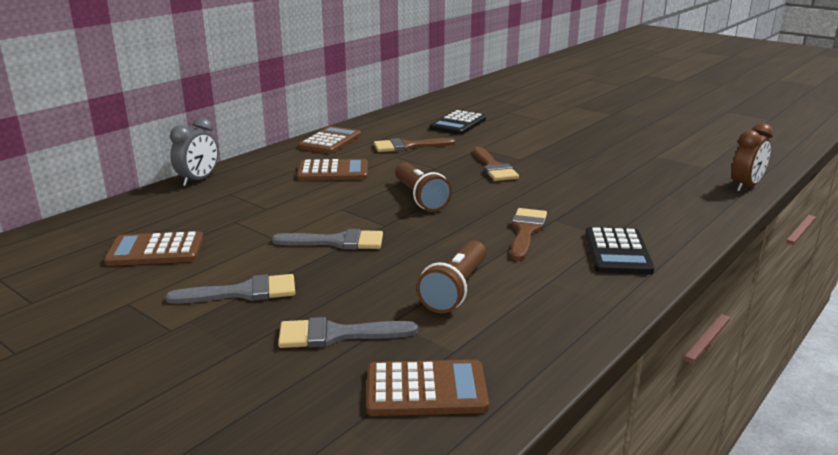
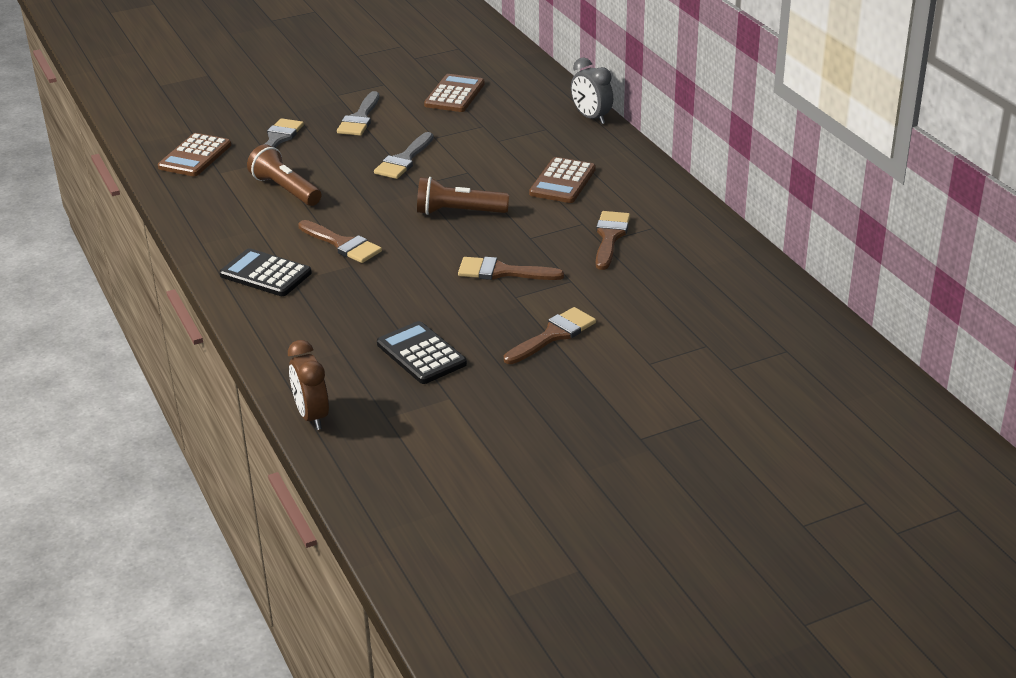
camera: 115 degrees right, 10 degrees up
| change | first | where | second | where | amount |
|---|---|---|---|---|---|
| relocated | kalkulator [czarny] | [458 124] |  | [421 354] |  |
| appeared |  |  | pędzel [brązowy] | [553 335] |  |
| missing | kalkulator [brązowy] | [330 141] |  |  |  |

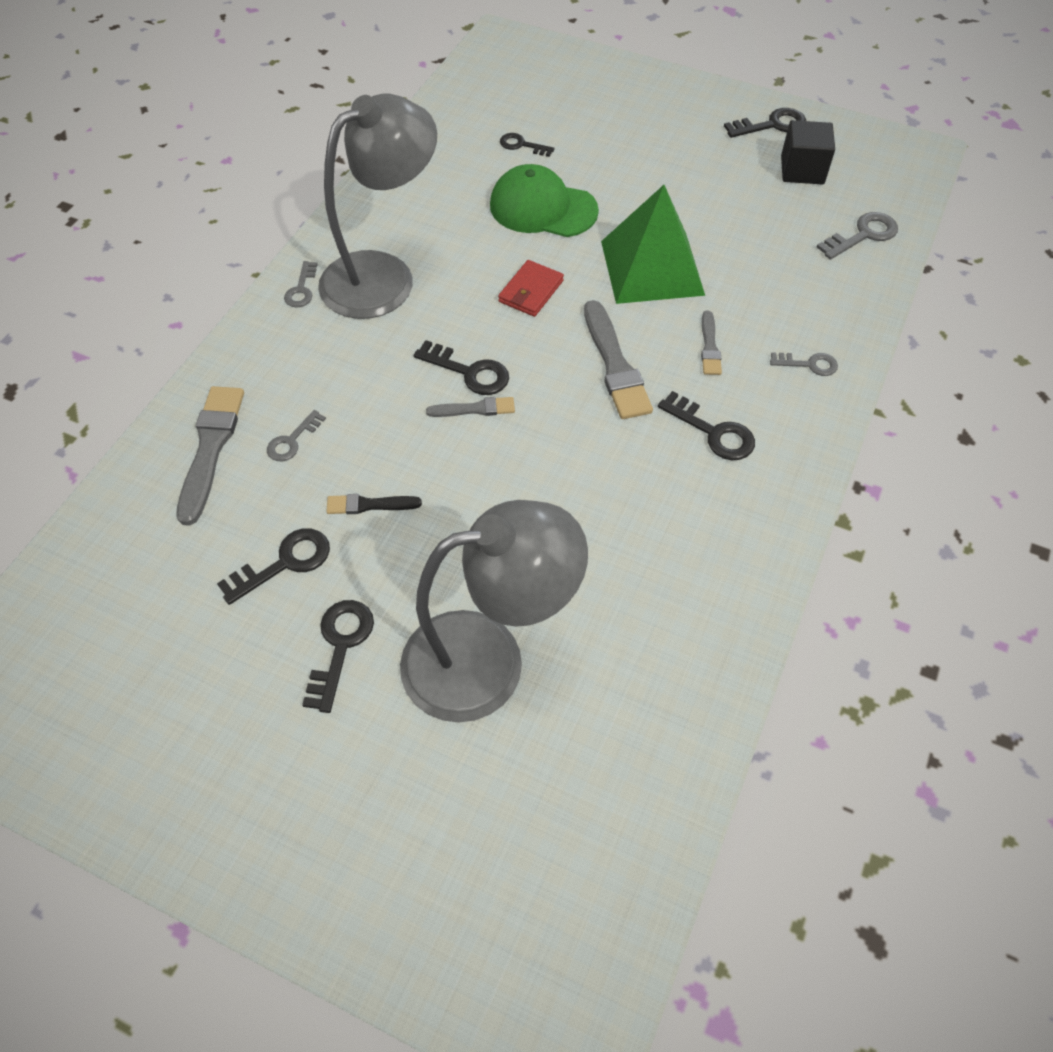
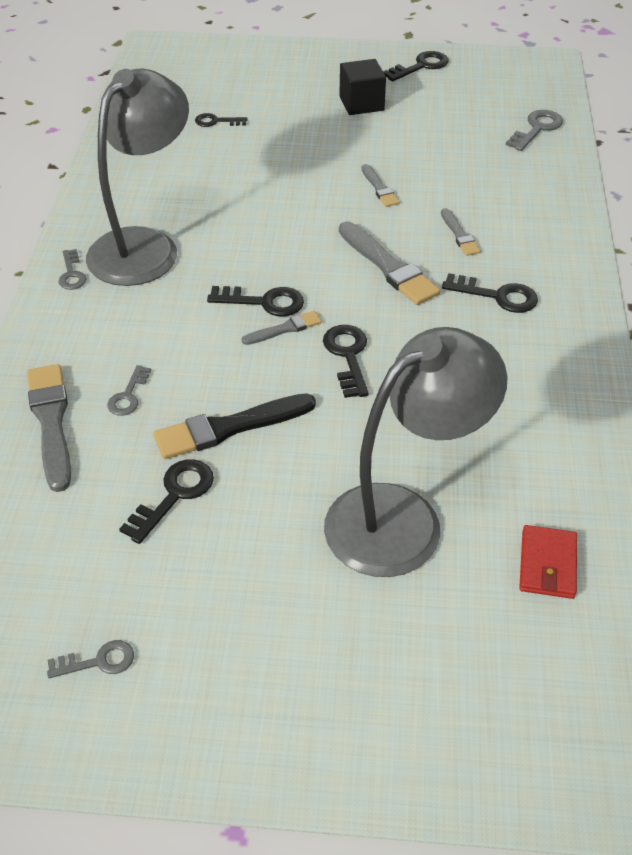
camera: 20 degrees left, 10 degrees down
| change | first | where | second | where | amount |
|---|---|---|---|---|---|
| relocated | klucz [szary] | [809 364] |  | [98 661] |  |
| size | pędzel [czarny] | [369 505] |  | [229 428] | x1.82 |
| relocated | klucz [czarny] | [340 646] |  | [347 356] |  |
| relocated | sześcian [czarny] | [802 170] |  | [361 103] |  |
| exchanged | piramida [zielony] | [652 267] | pędzel [szary] | [379 188] |  |
| relocated | portfel [czerwony] | [530 291] |  | [547 564] |  |
| missing | czapka [zielony] | [543 208] |  |  |  |

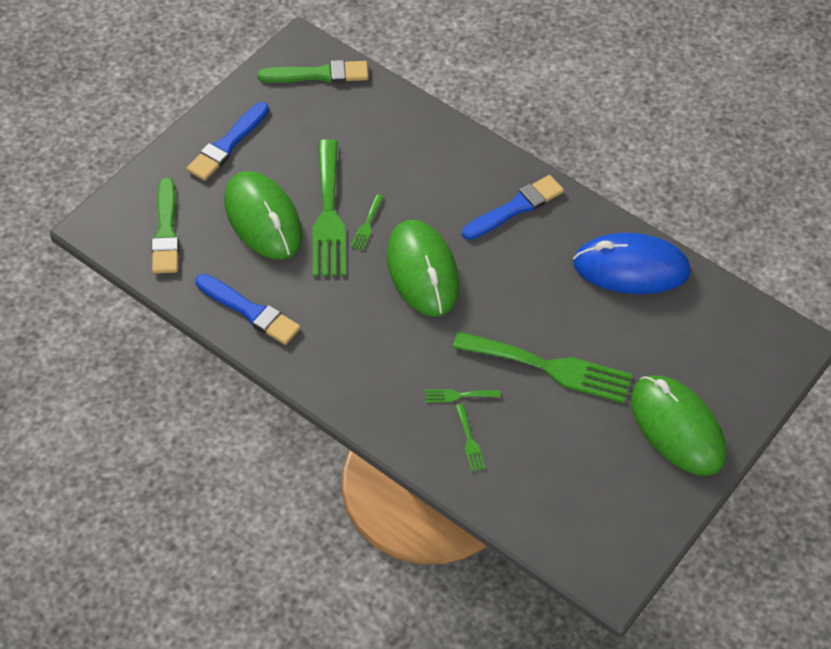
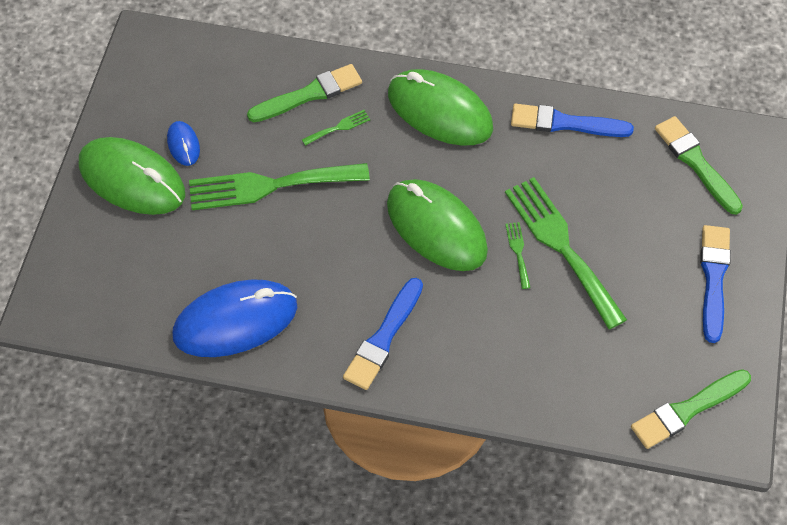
camera: 155 degrees right, 5 degrees up
| change | first | where | second | where | amount |
|---|---|---|---|---|---|
| appeared |  |  | myszka [niebieski] | [183 144] |  |
| exchanged | widelec [zielony] | [469 441] | pędzel [zielony] | [309 94] |  |
| relocated | myszka [zielony] | [263 219] |  | [439 111] |  |

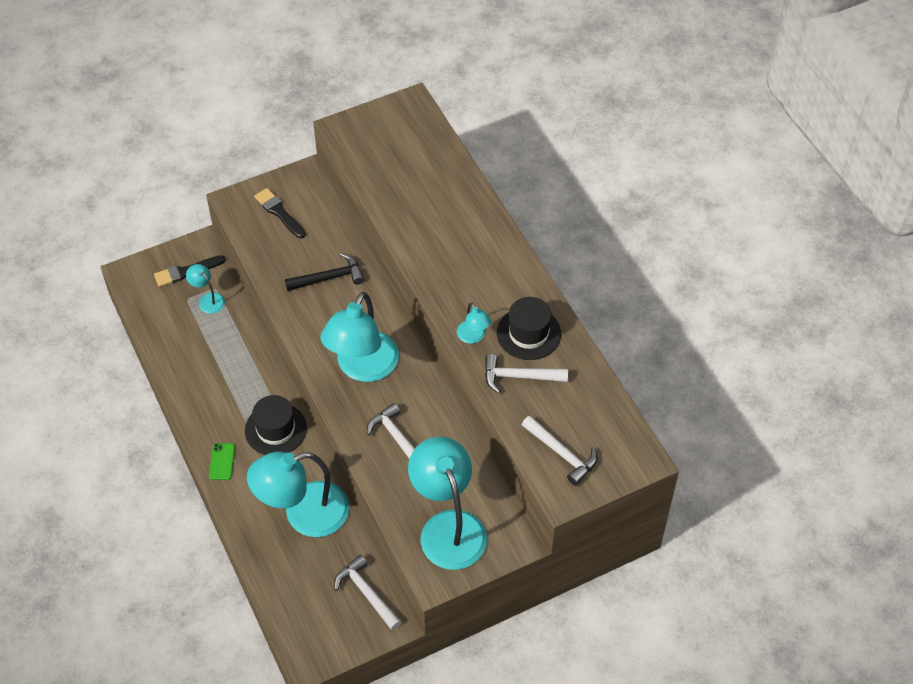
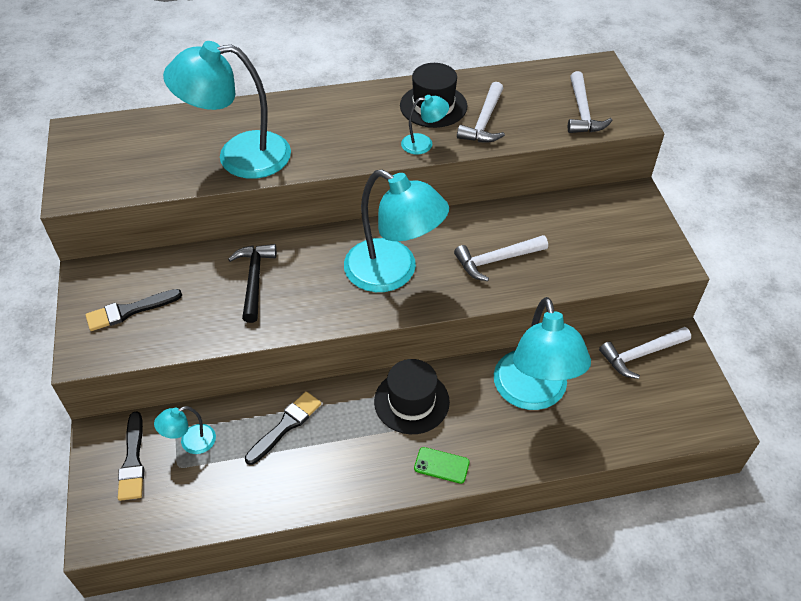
camera: 75 degrees left, 5 degrees down
| change | first | where | second | where | amount |
|---|---|---|---|---|---|
| relocated | lampka [turkusowy] | [448 527] |  | [239 156] |  |
| appeared |  |  | pędzel [czarny] | [285 426] |  |
| spun | młotek [biały] | [562 453] |  | [582 112] | 120 degrees clockwise |

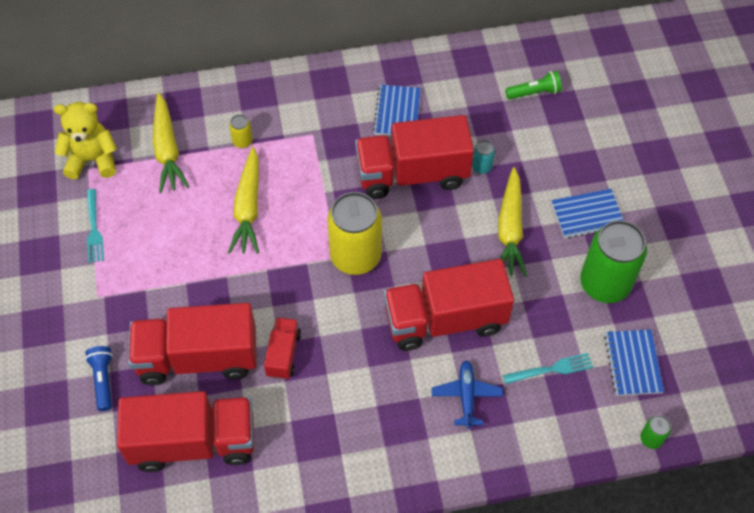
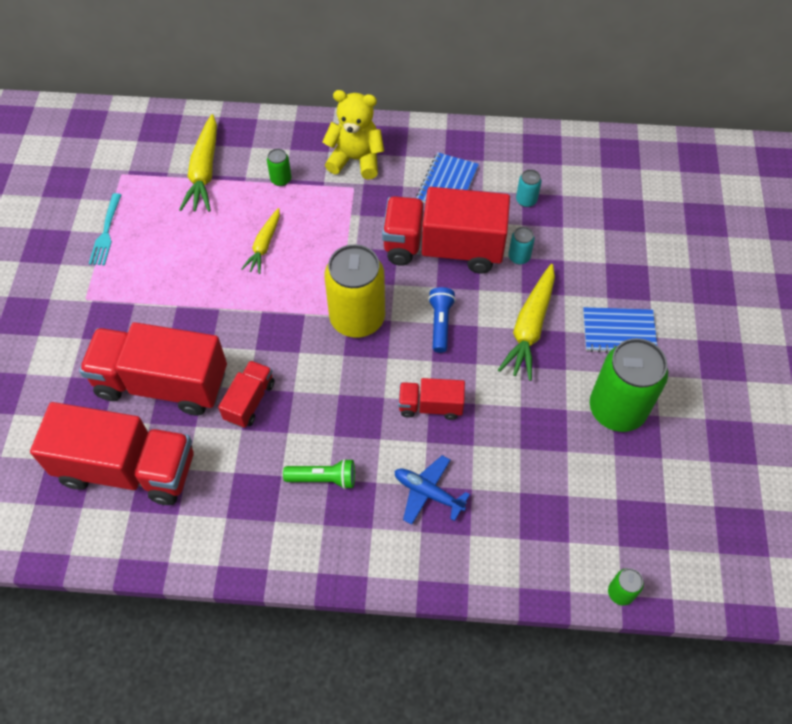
camera: 15 degrees right, 0 degrees up
| change | first | where | second | where | amount |
|---|---|---|---|---|---|
| size | marchewka [żółty] | [248 208] |  | [264 245] | x0.62 |
| colour | puszka [żółty] | [242 141] | puszka [zielony] | [281 179] |  |
| relocated | latarka [zielony] | [534 92] |  | [323 478] |  |
| relocated | miś [żółty] | [92 160] |  | [356 159] |  |
| spun | samolot [niebieski] | [466 396] |  | [428 493] | 75 degrees counterclockwise |
| size | ciężarówka [czerwony] | [445 319] |  | [430 406] | x0.49 |
| relocated | latarka [niebieski] | [103 380] |  | [440 323] |  |
| appeared |  |  | puszka [turkusowy] | [526 200] |  |
| missing | widelec [turkusowy] | [551 369] |  |  |  |
| missing | zeszyt [niebieski] | [633 363] |  |  |  |

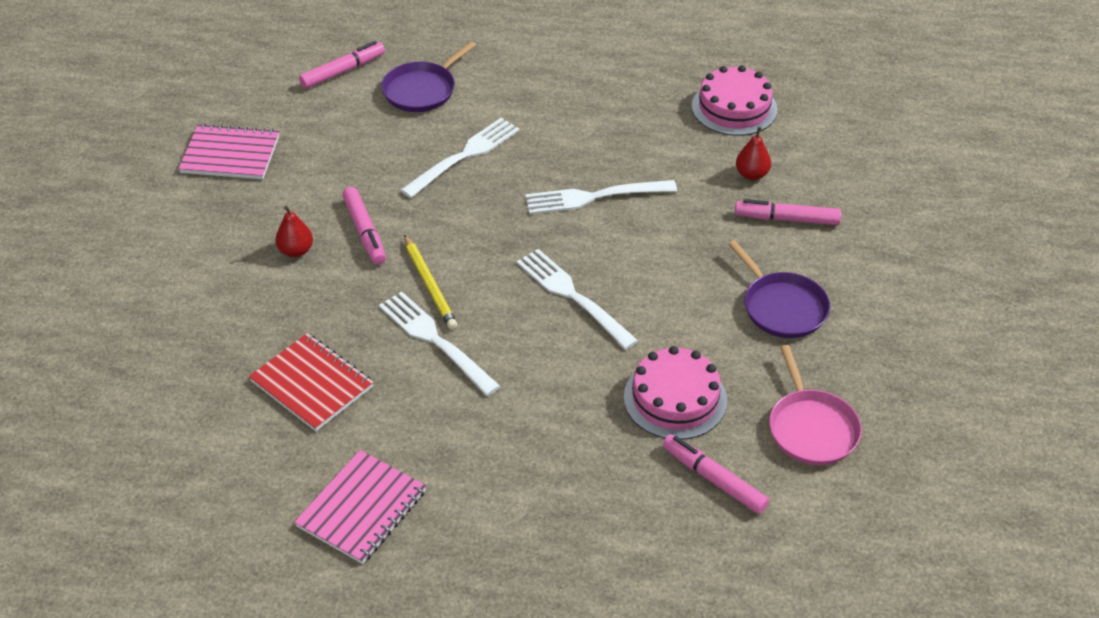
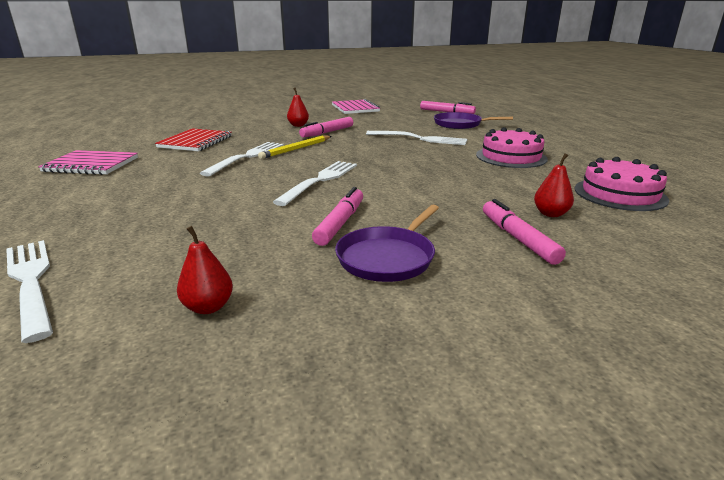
camera: 65 degrees right, 20 degrees down
| change | first | where | second | where | amount |
|---|---|---|---|---|---|
| relocated | widelec [biały] | [594 197] |  | [31 282] |  |
| exchanged | patelnia [różowy] | [811 428] | gruszka [czerwony] | [208 307] |  |
| relocated | flamaster [różowy] | [714 479] |  | [340 223] |  |
| relocated | tort [różowy] | [675 398] |  | [511 157] |  |

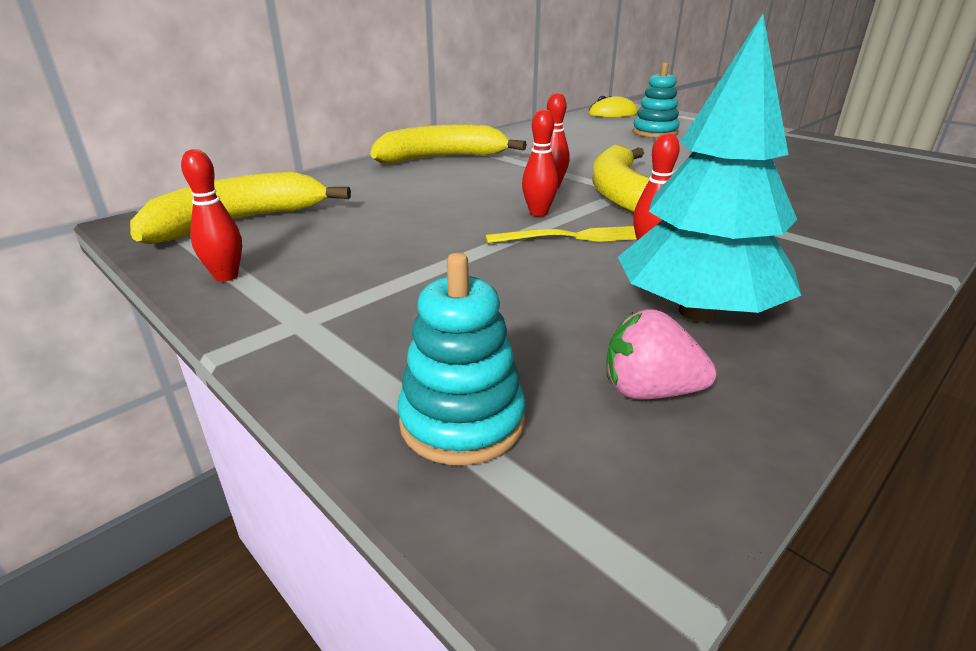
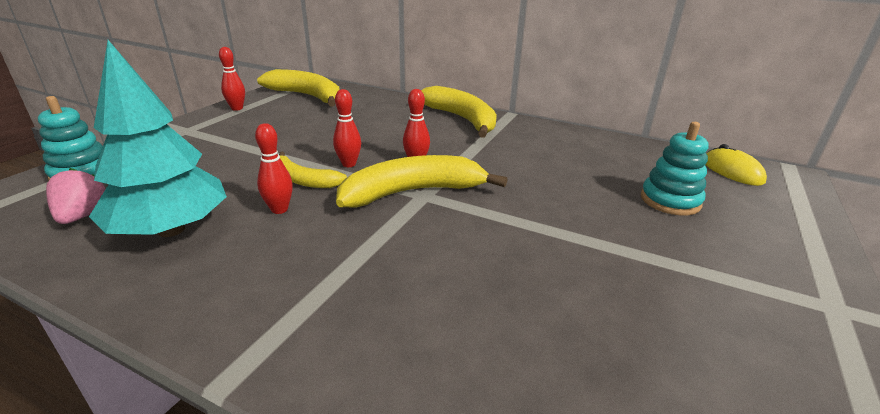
camera: 70 degrees right, 0 degrees up
| change | first | where | second | where | amount |
|---|---|---|---|---|---|
| exchanged | widelec [żółty] | [573 237] | banan [żółty] | [303 180] |  |

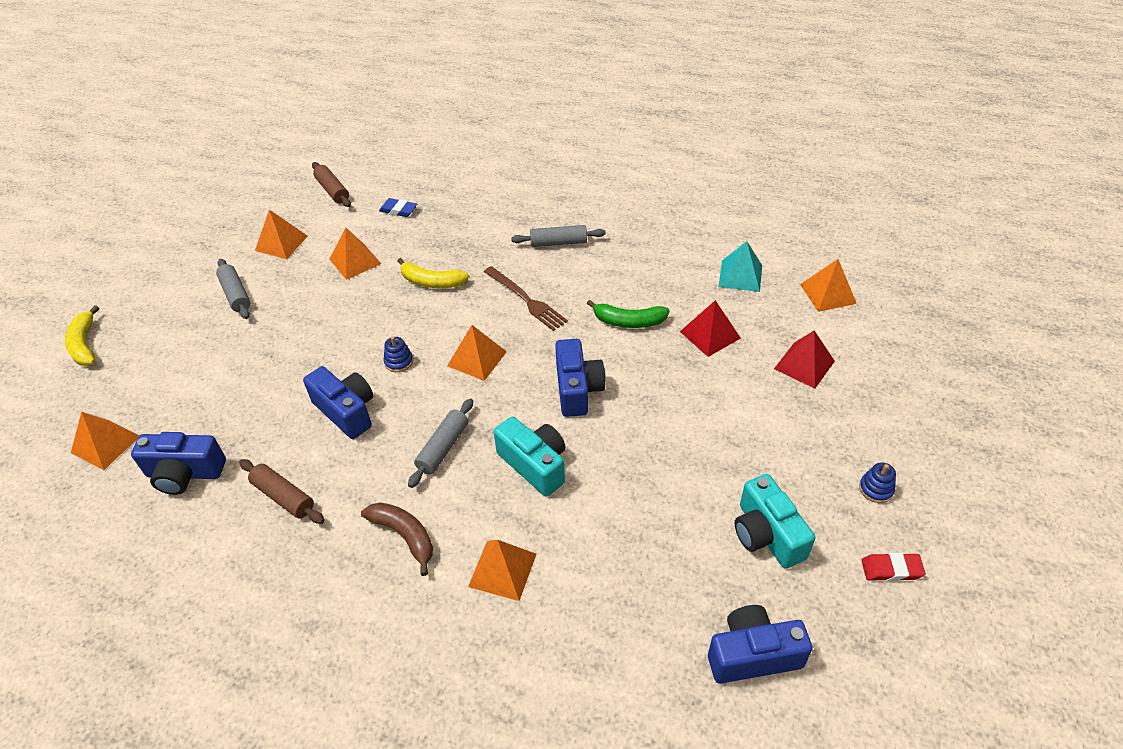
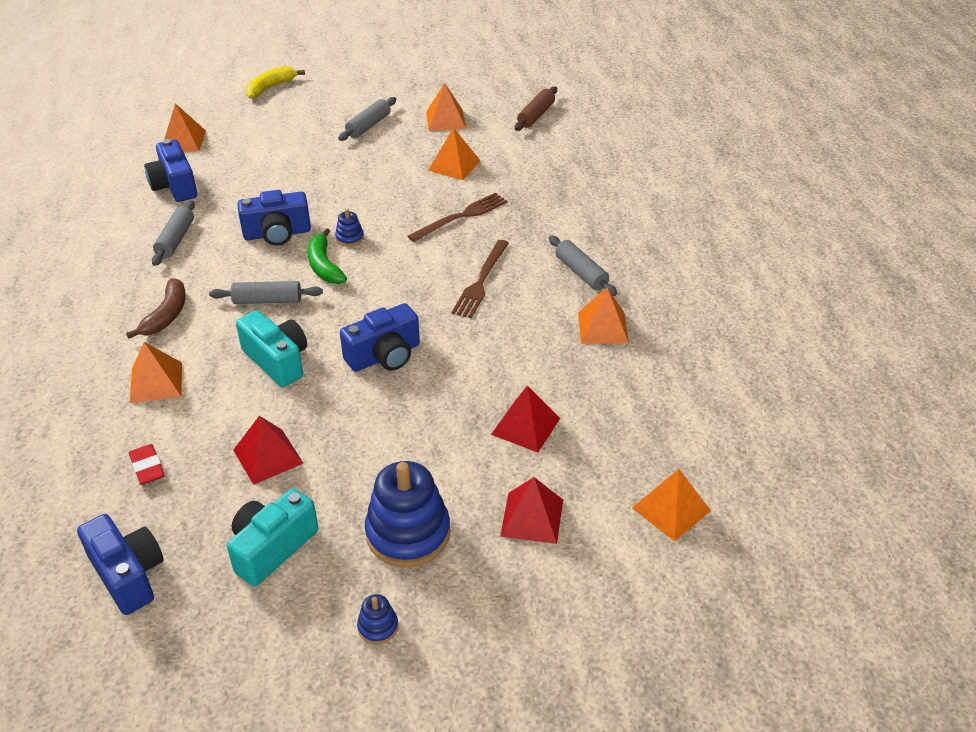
camera: 60 degrees right, 5 degrees down
| change | first | where | second | where | amount |
|---|---|---|---|---|---|
| relocated | gumka do mazania [czerwony] | [891 569] |  | [147 467] |  |
| colour | wałek do ciasta [brązowy] | [284 496] | wałek do ciasta [szary] | [176 240] |  |
| appeared |  |  | piramida [czerwony] | [268 456] |  |
| spun | aparat fotograficzny [turkusowy] | [534 465] |  | [277 361] | 60 degrees counterclockwise |
| spun | aparat fotograficzny [niebieski] | [346 411] |  | [277 233] | 60 degrees clockwise |
| relocated | banan [zielony] | [629 321] |  | [324 266] |  |
| appeared |  |  | zabawka nakładanka [niebieski] | [408 533] |  |
| exchanged | banan [żółty] | [432 282] | widelec [brązowy] | [461 217] |  |
| relocated | piramida [pomarańczowy] | [477 358] |  | [602 327] |  |
| missing | gumka do mazania [niebieski] | [398 210] |  |  |  |
| missing | piramida [turkusowy] | [740 275] |  |  |  |

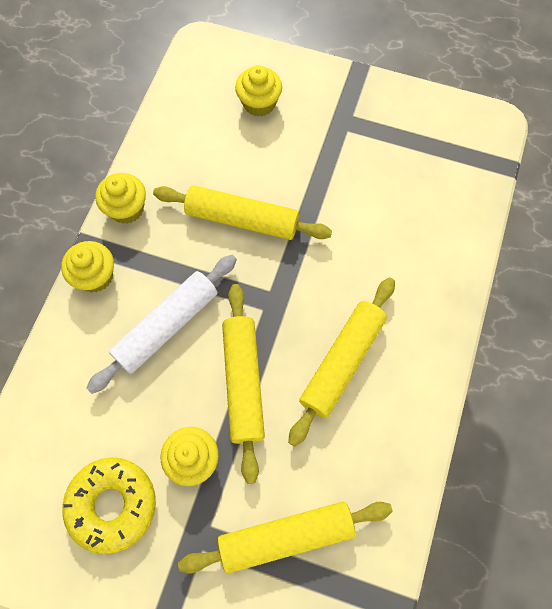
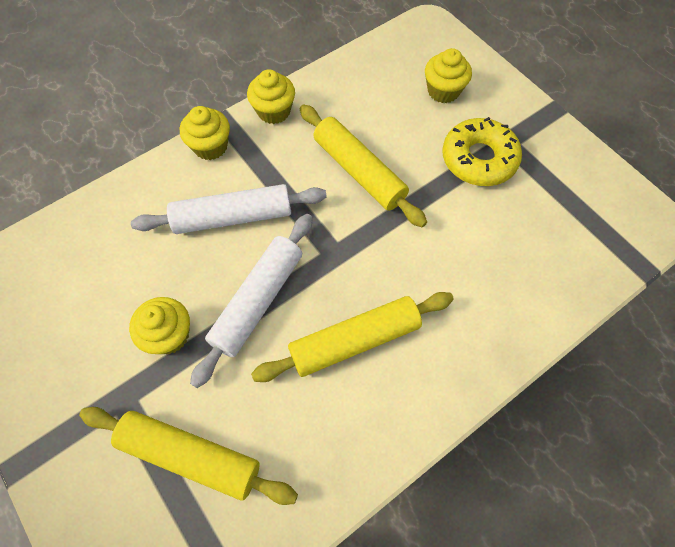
camera: 35 degrees right, 5 degrees down
| change | first | where | second | where | amount |
|---|---|---|---|---|---|
| colour | wałek do ciasta [żółty] | [243 382] | wałek do ciasta [biały] | [257 301] |  |
| relocated | donut [żółty] | [112 505] |  | [479 159] |  |

